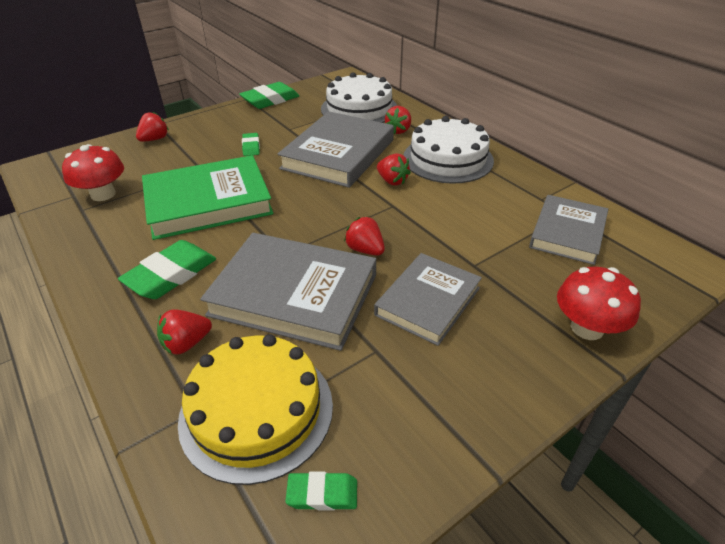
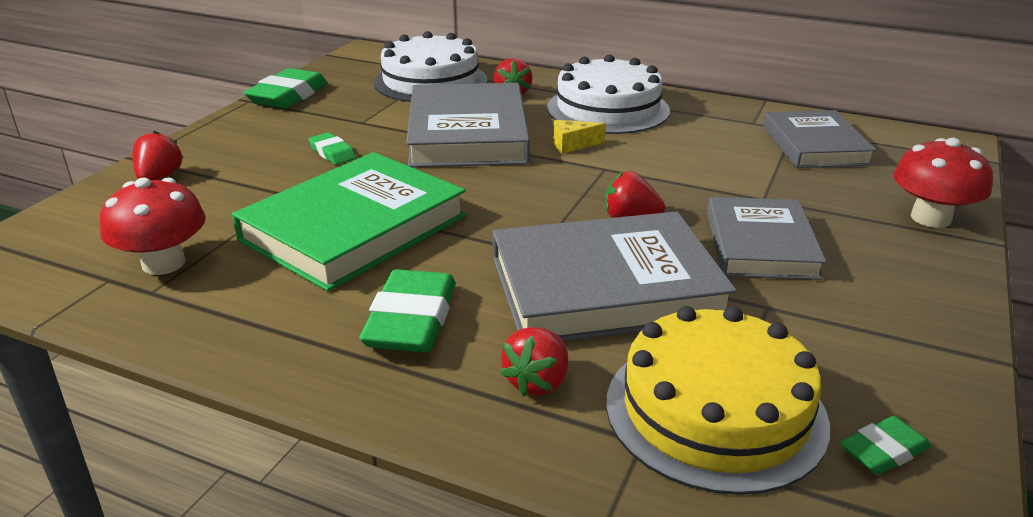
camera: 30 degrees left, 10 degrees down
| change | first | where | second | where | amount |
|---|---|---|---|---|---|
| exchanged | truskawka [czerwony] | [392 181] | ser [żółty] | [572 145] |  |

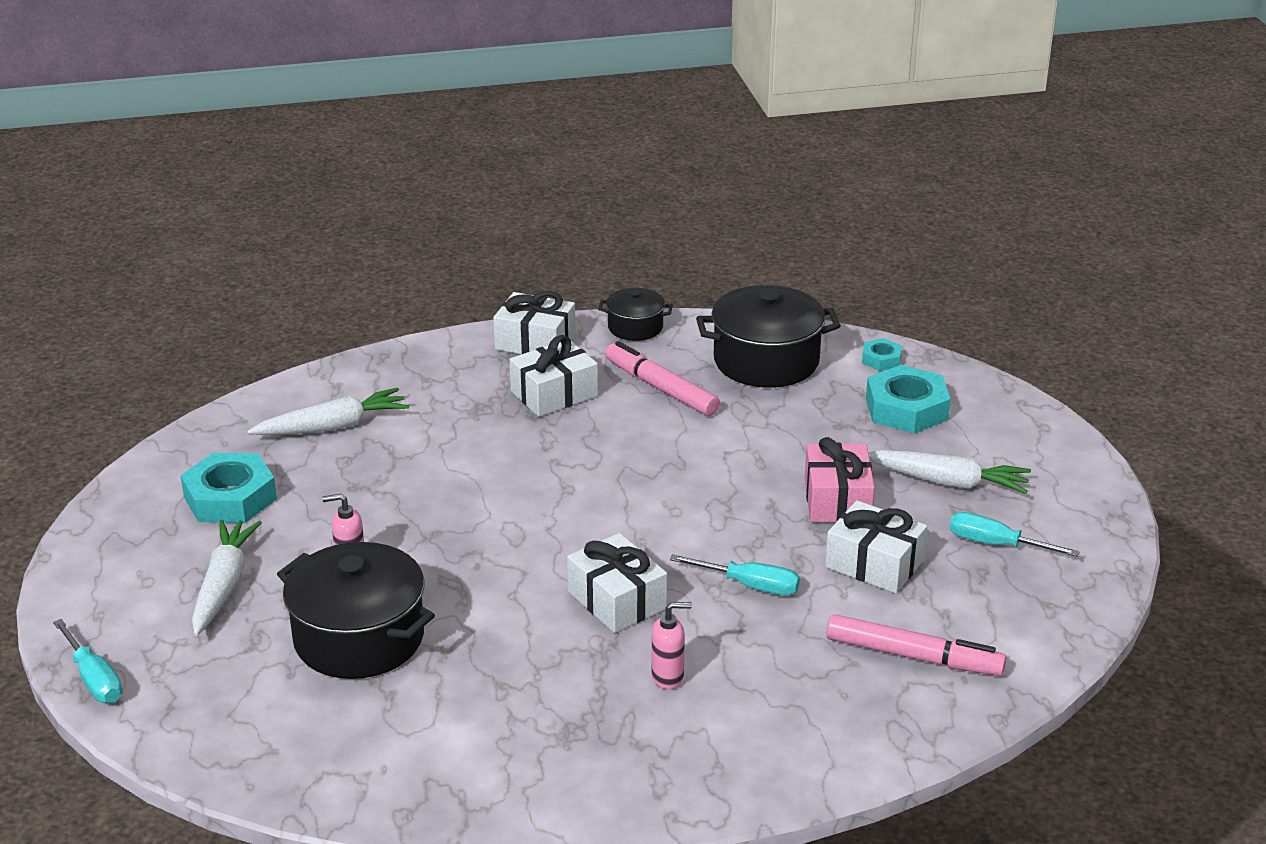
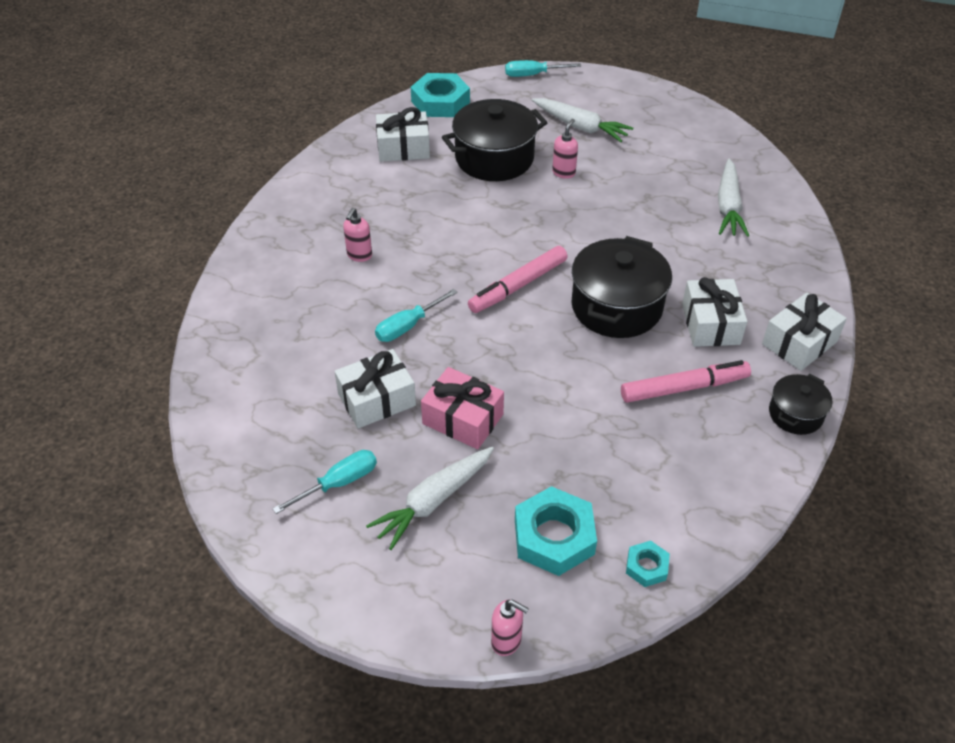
camera: 120 degrees right, 15 degrees up
| change | first | where | second | where | amount |
|---|---|---|---|---|---|
| relocated | prezent [biały] | [617 600] |  | [403 148] |  |
| relocated | nakrętka [turkusowy] | [230 498] |  | [440 102] |  |
| relocated | flamaster [różowy] | [913 656] |  | [518 286] |  |
| appeared |  |  | dozownik mydła [różowy] | [506 641] |  |
| relocated | garnek [czarny] | [766 361] |  | [616 306] |  |

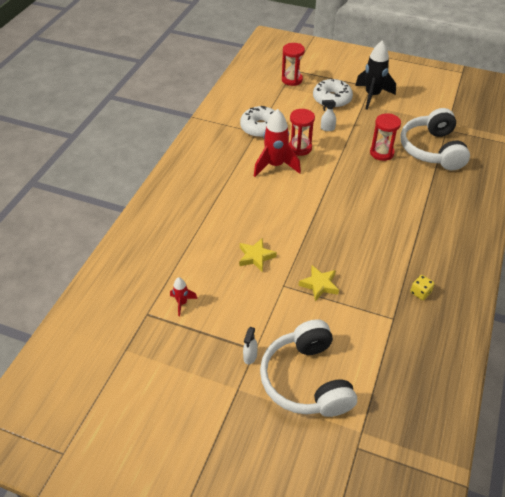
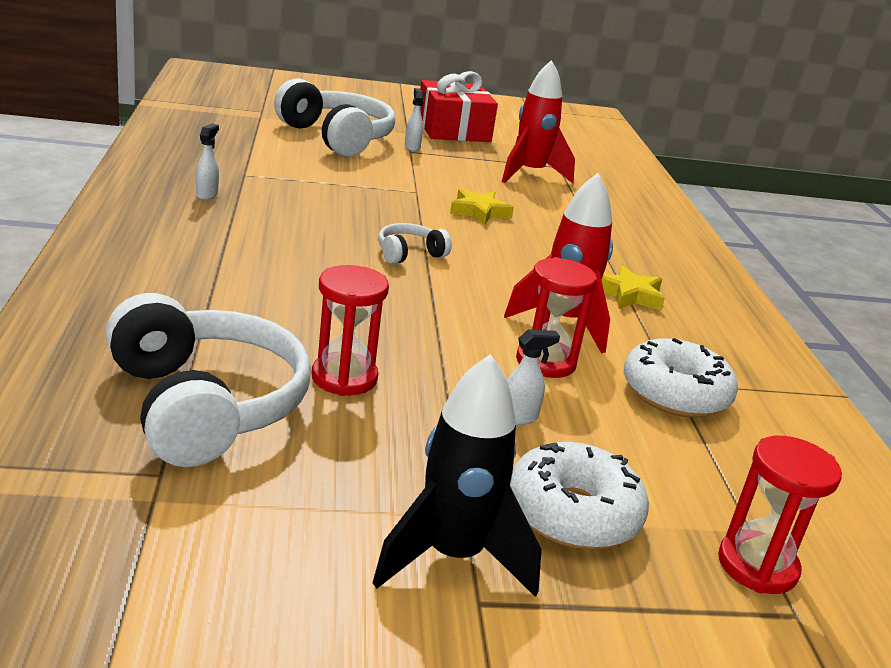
camera: 150 degrees right, 20 degrees down
| change | first | where | second | where | amount |
|---|---|---|---|---|---|
| exchanged | kostka do gry [żółty] | [420 292] | spryskiwacz [biały] | [207 195] |  |
| appeared |  |  | słuchawki [biały] | [409 254] |  |
| appeared |  |  | prezent [czerwony] | [453 130] |  |
| size | rakieta [czerwony] | [182 303] |  | [530 174] | x2.03 |
| relocated | gwiazda [żółty] | [319 285] |  | [629 295] |  |

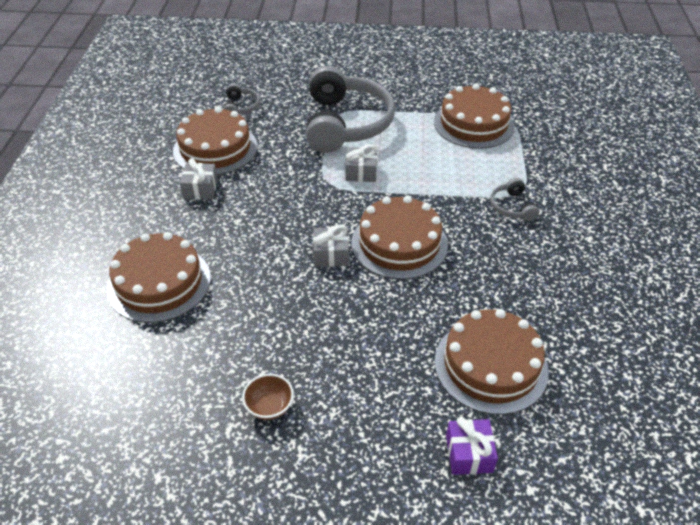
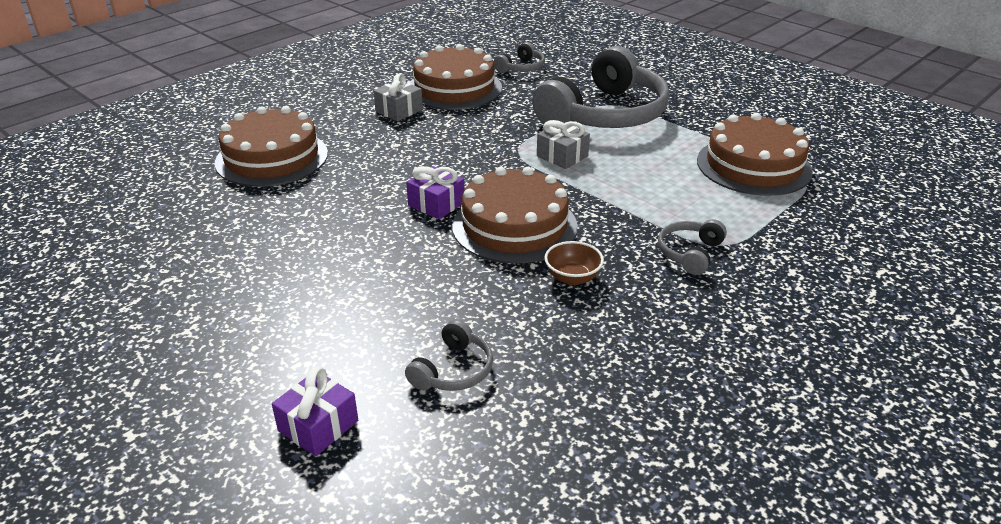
camera: 40 degrees right, 10 degrees down
| change | first | where | second | where | amount |
|---|---|---|---|---|---|
| exchanged | tort [brązowy] | [491 365] | słuchawki [szary] | [453 370] |  |
| colour | prezent [szary] | [331 254] | prezent [fioletowy] | [436 204] |  |
| relocated | miska [brązowy] | [269 406] |  | [572 278] |  |

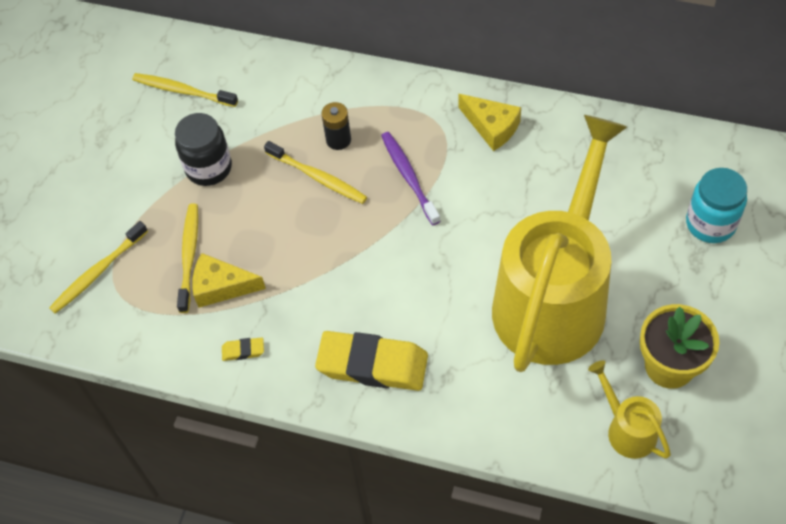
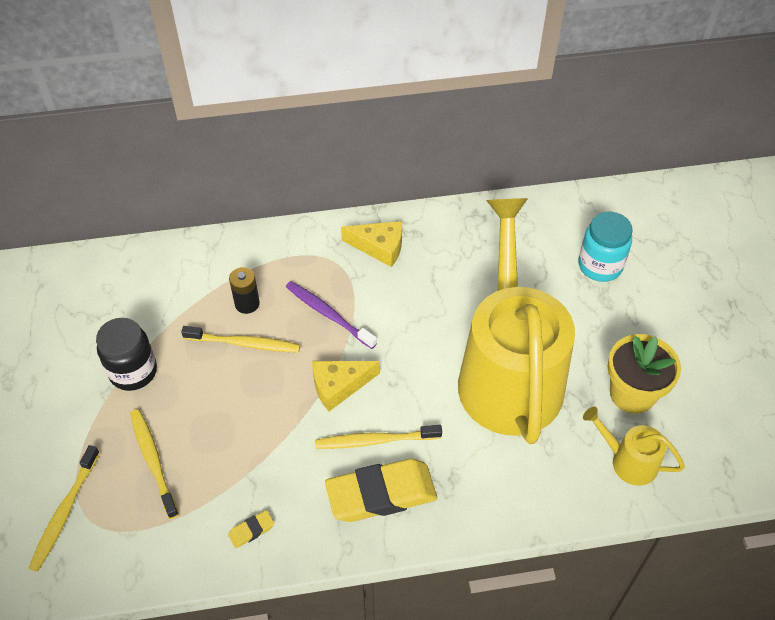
camera: 30 degrees left, 5 degrees down
| change | first | where | second | where | amount |
|---|---|---|---|---|---|
| relocated | ser [żółty] | [221 287] |  | [339 386] |  |
| relocated | szczoteczka do zębów [żółty] | [182 91] |  | [374 440] |  |

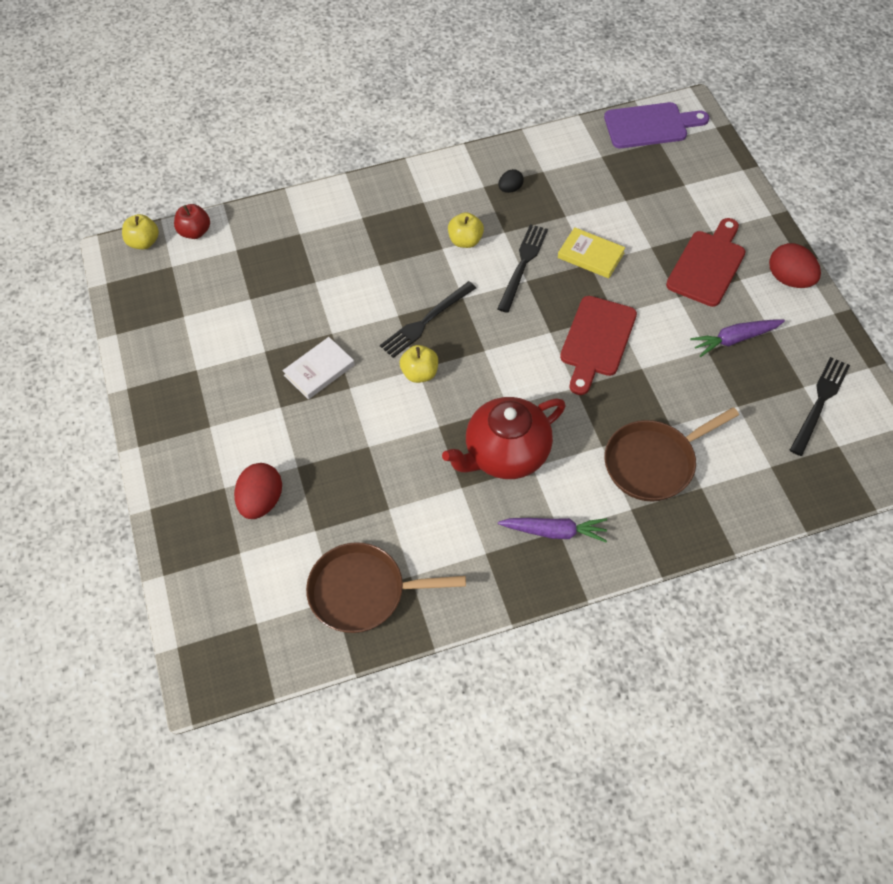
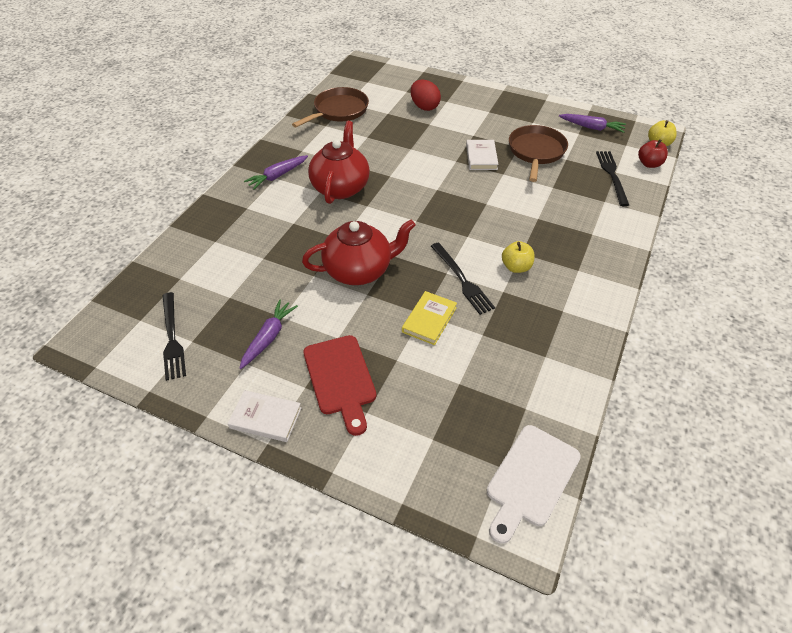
camera: 130 degrees right, 10 degrees down
| change | first | where | second | where | amount |
|---|---|---|---|---|---|
| exchanged | jajko [czerwony] | [789 279] | książka [biały] | [265 418] |  |
| exchanged | deska do krojenia [czerwony] | [596 341] | imbryk [czerwony] | [359 270] |  |
| spun | książka [żółty] | [590 255] |  | [429 320] | 45 degrees counterclockwise |
| colour | deska do krojenia [fioletowy] | [650 125] | deska do krojenia [biały] | [530 479] |  |
| relocated | patelnia [brązowy] | [654 462] |  | [536 152] |  |
| appeared |  |  | marchewka [fioletowy] | [592 127] |  |
| relocated | widelec [czarny] | [426 321] |  | [612 175] |  |
| missing | jabłko [żółty] | [420 373] |  |  |  |
| missing | jajko [czarny] | [510 189] |  |  |  |

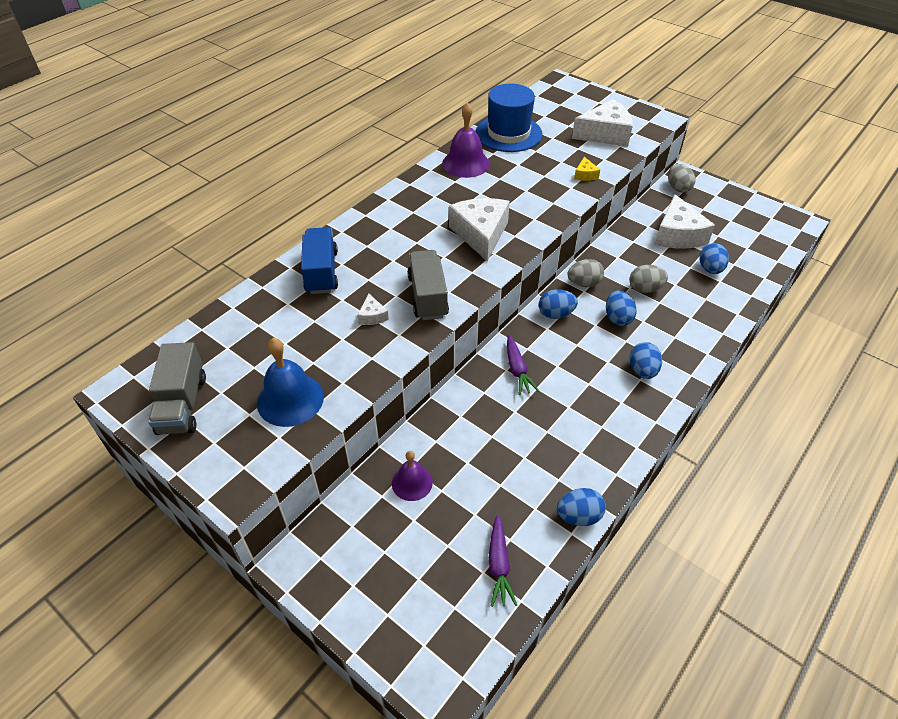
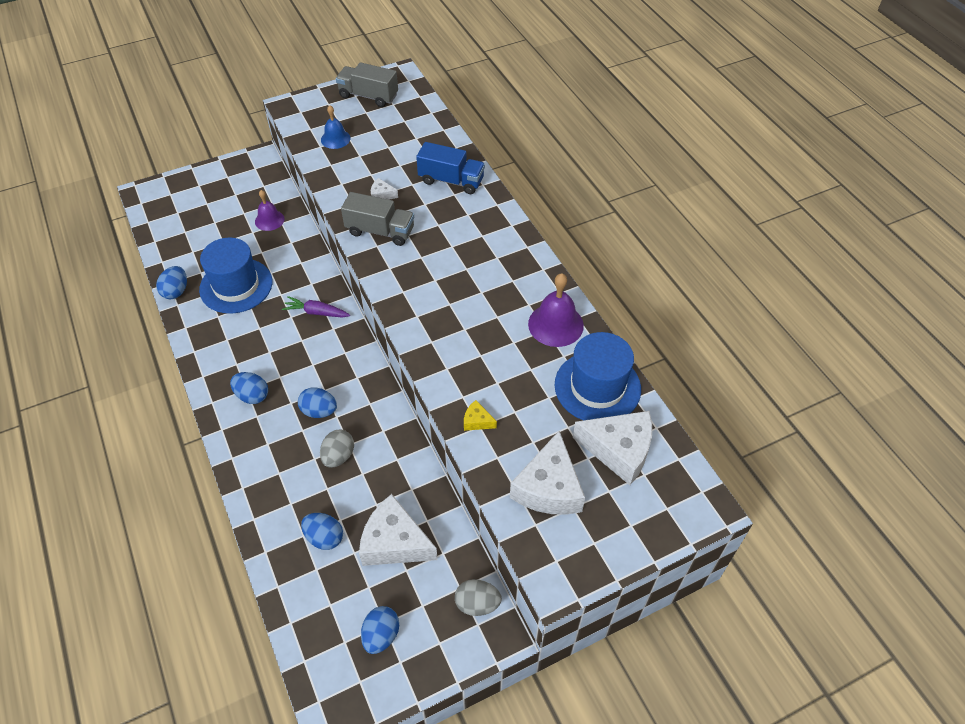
camera: 115 degrees right, 5 degrees up
| change | first | where | second | where | amount |
|---|---|---|---|---|---|
| appeared |  |  | kapelusz [niebieski] | [236 286] |  |
| size | dzwonek [niebieski] | [290 399] |  | [335 139] | x0.64 |
| relocated | jajko [niebieski] | [556 314] |  | [381 635] |  |
| relocated | ser [biały] | [480 234] |  | [619 450] |  |
| missing | marchewka [fioletowy] | [499 565] |  |  |  |
| missing | jajko [szary] | [584 283] |  |  |  |

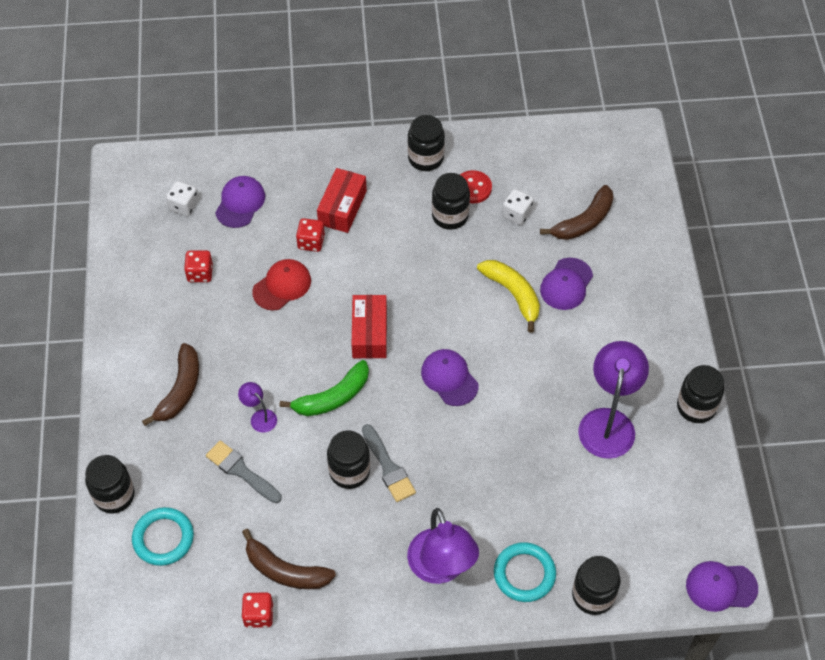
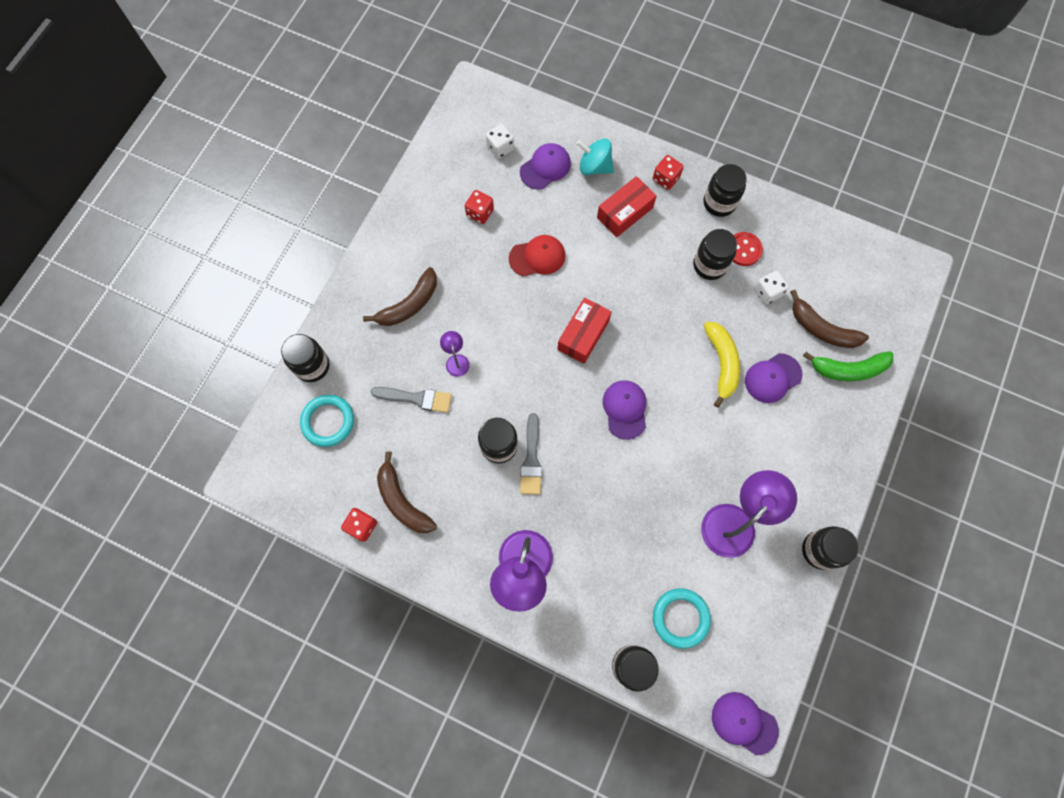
camera: 30 degrees right, 15 degrees up
| change | first | where | second | where | amount |
|---|---|---|---|---|---|
| spun | pędzel [szary] | [241 471] |  | [416 398] | 120 degrees clockwise |
| appeared |  |  | bączek [turkusowy] | [594 167] |  |
| relocated | kostka do gry [czerwony] | [311 242] |  | [665 179] |  |
| relocated | pierścień [turkusowy] | [524 574] |  | [680 618] |  |
| spun | banan [brązowy] | [583 221] |  | [822 329] | 45 degrees clockwise |
| relocated | banan [zielony] | [332 397] |  | [848 369] |  |

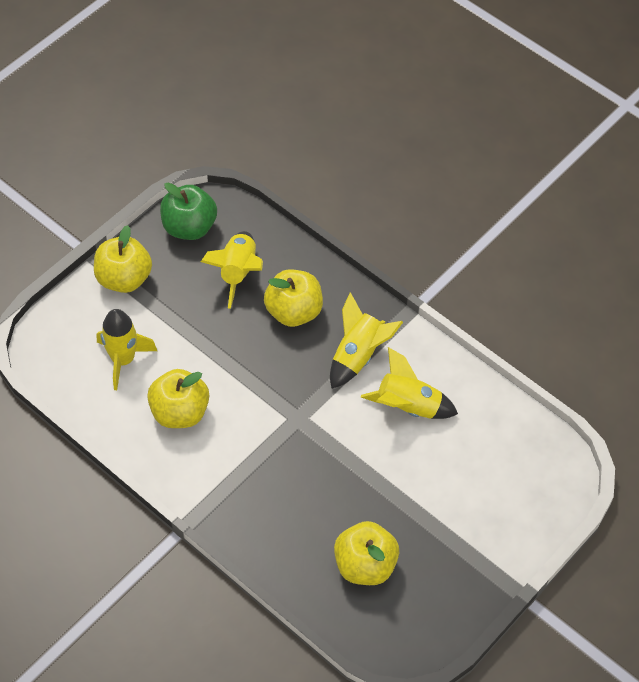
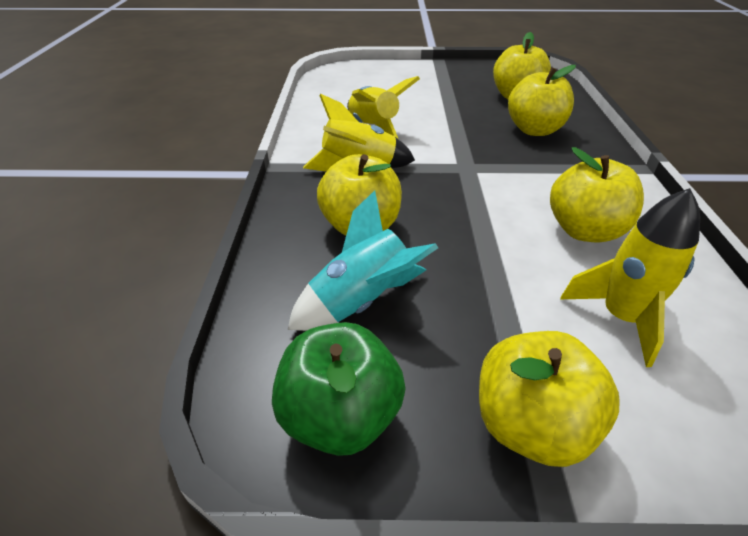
camera: 130 degrees left, 15 degrees down
| change | first | where | second | where | amount |
|---|---|---|---|---|---|
| colour | rakieta [żółty] | [238 273] | rakieta [turkusowy] | [362 301] |  |
| appeared |  |  | jabłko [żółty] | [534 130] |  |

